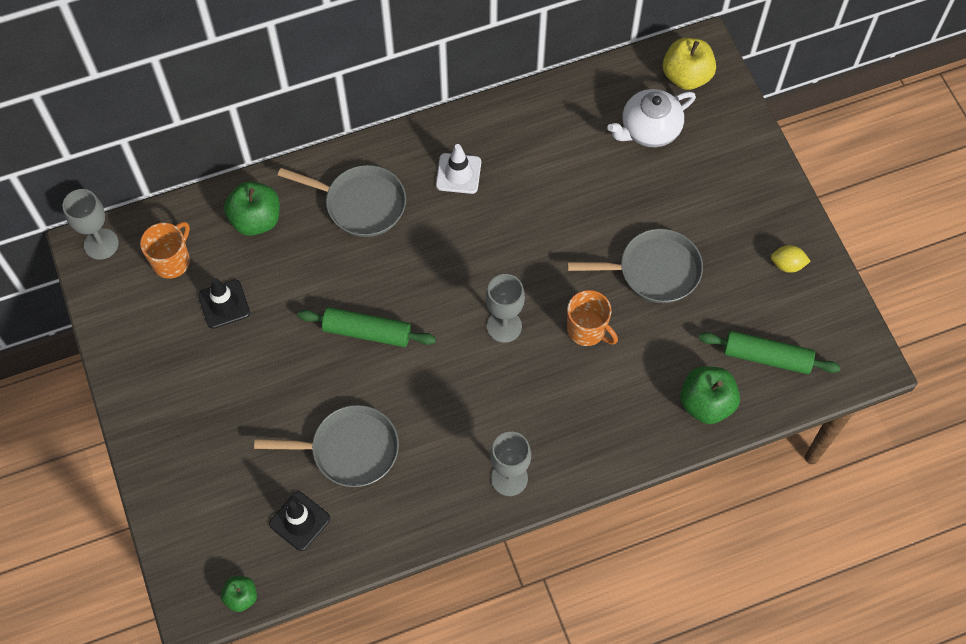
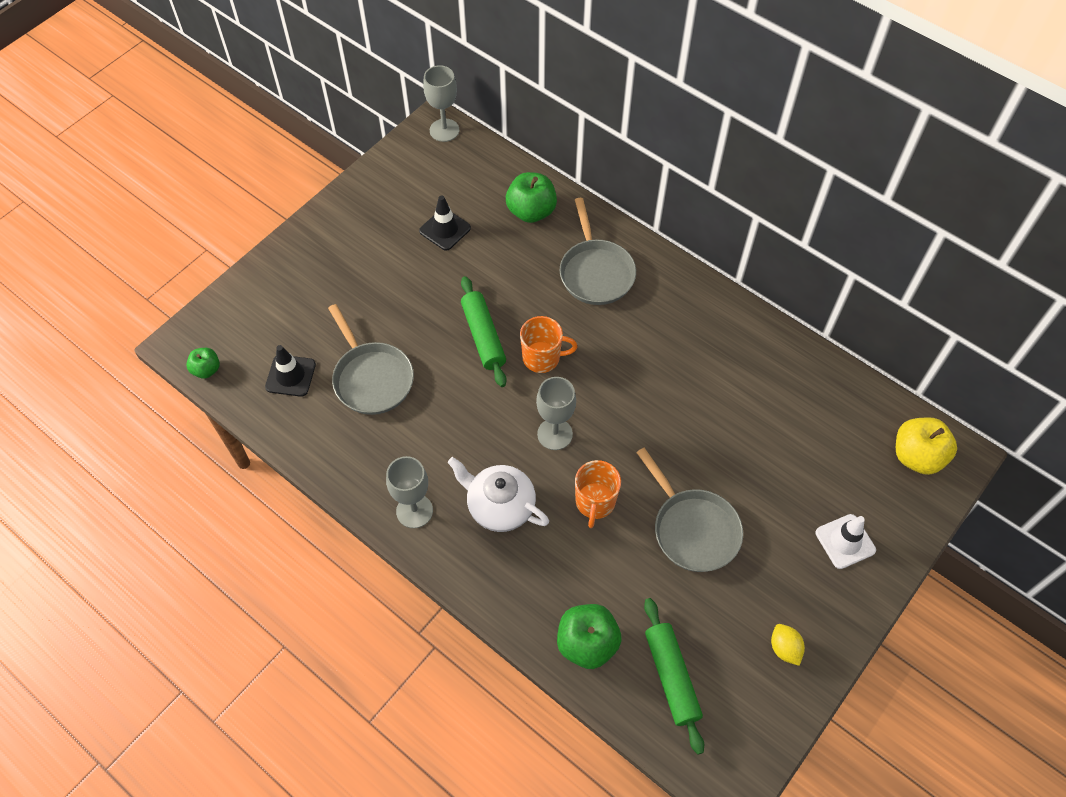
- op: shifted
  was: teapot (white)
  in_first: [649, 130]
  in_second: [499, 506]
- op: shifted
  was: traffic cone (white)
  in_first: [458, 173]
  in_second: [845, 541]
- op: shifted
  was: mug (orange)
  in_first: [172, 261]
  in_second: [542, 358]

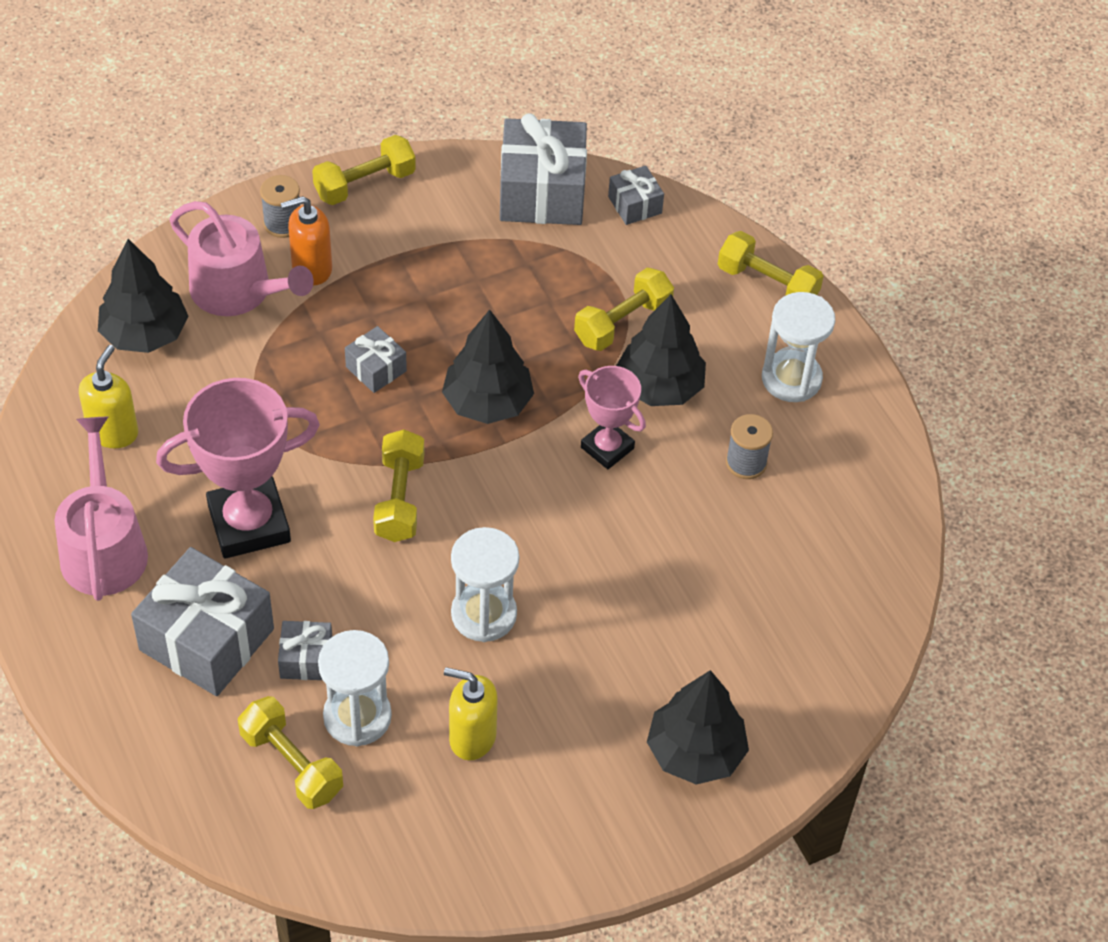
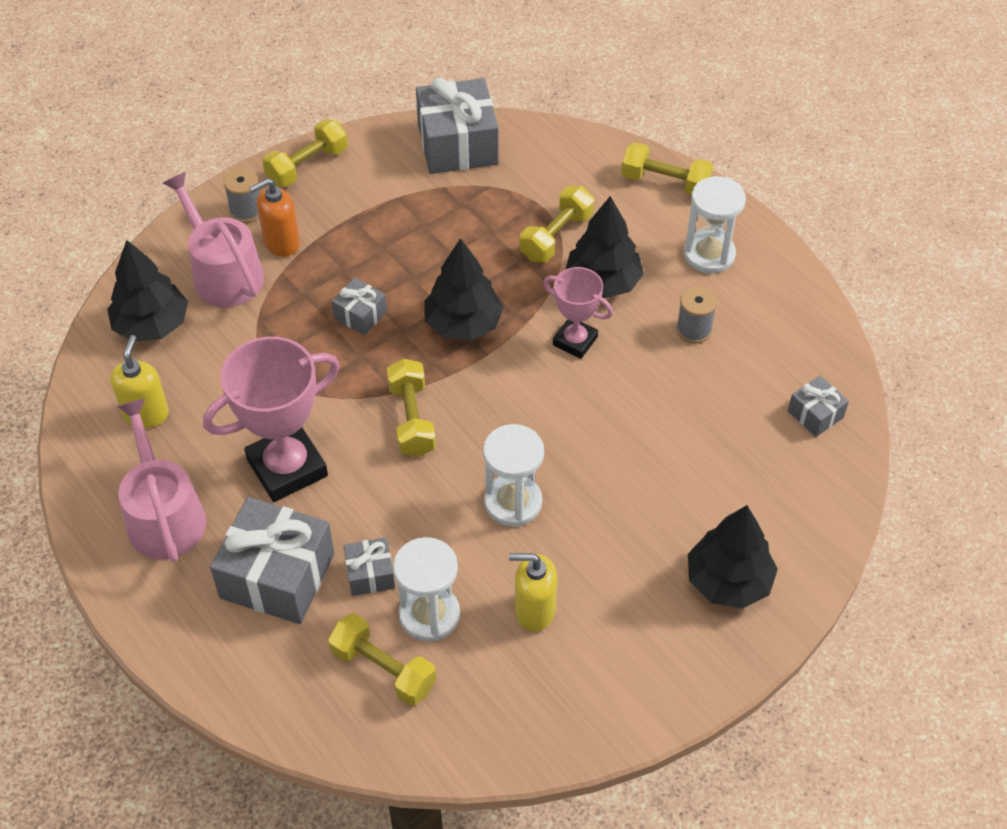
- op: shifted
  was: gift (grey)
  in_first: [635, 205]
  in_second: [815, 414]
- op: rotated
  was: watering can (pink)
  in_first: [238, 291]
  in_second: [223, 273]
  clockwise: -150

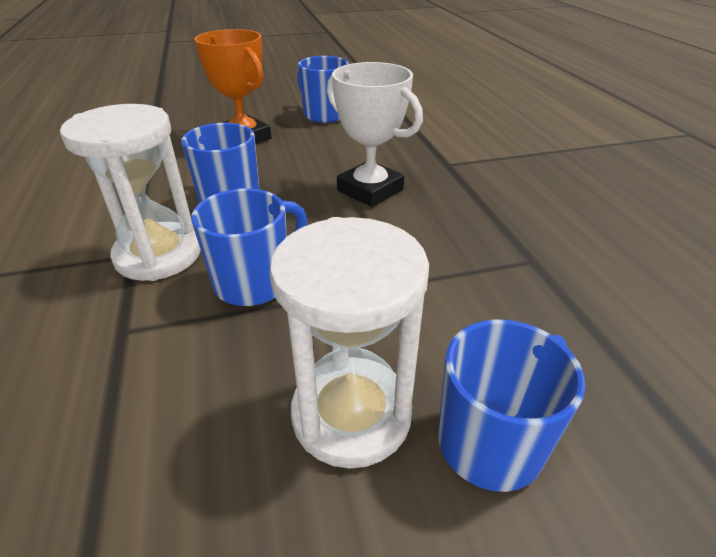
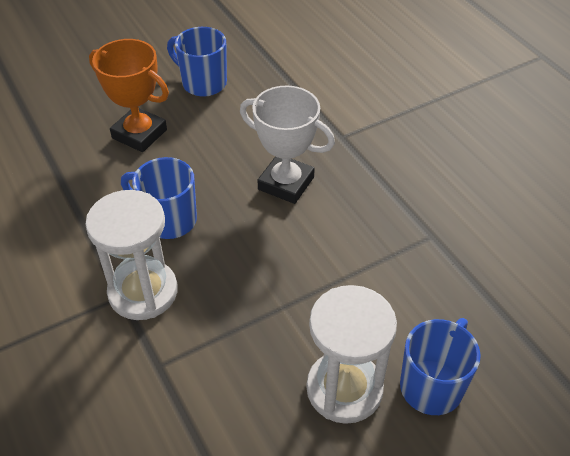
- op: gone
  was: mug (blue)
  in_first: [255, 282]

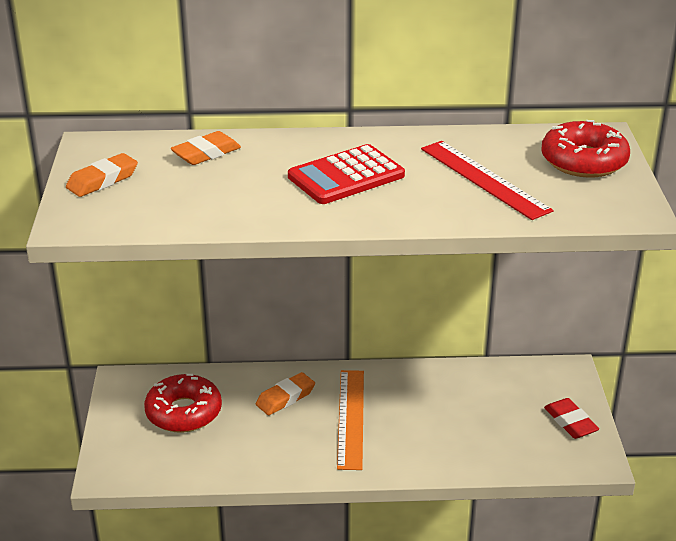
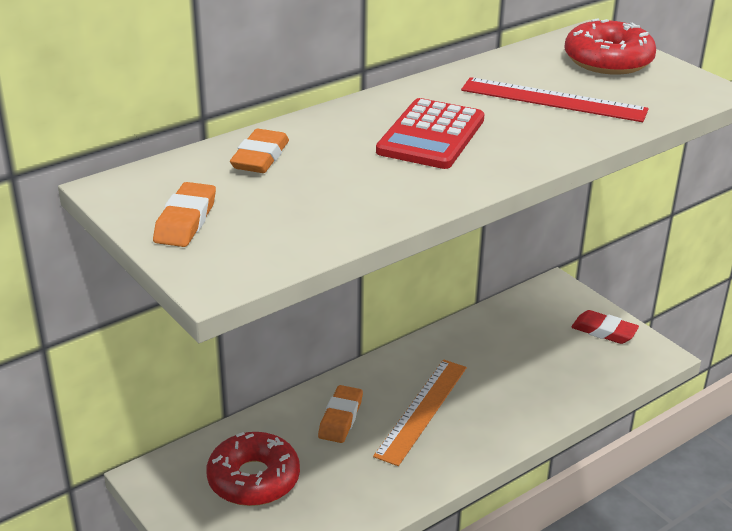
- op: rotated
  was: ruler (orange)
  in_first: [350, 418]
  in_second: [421, 410]
  clockwise: 60

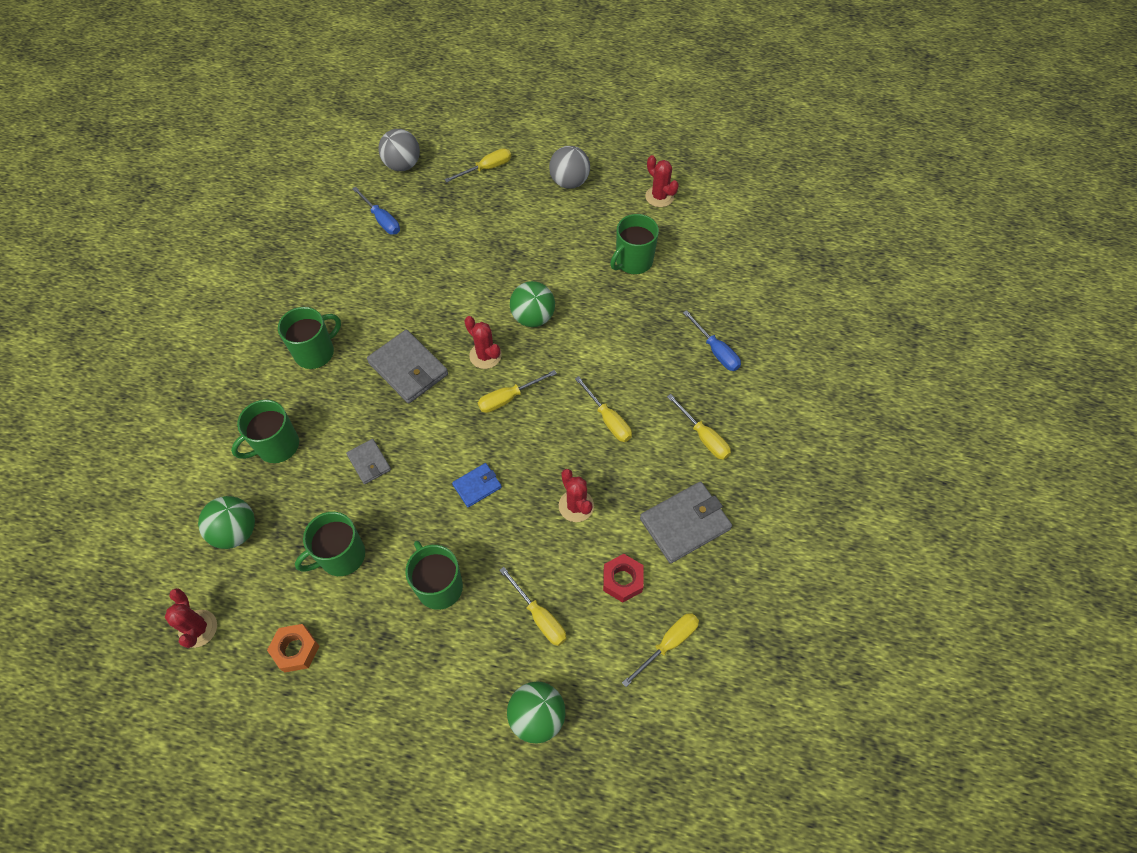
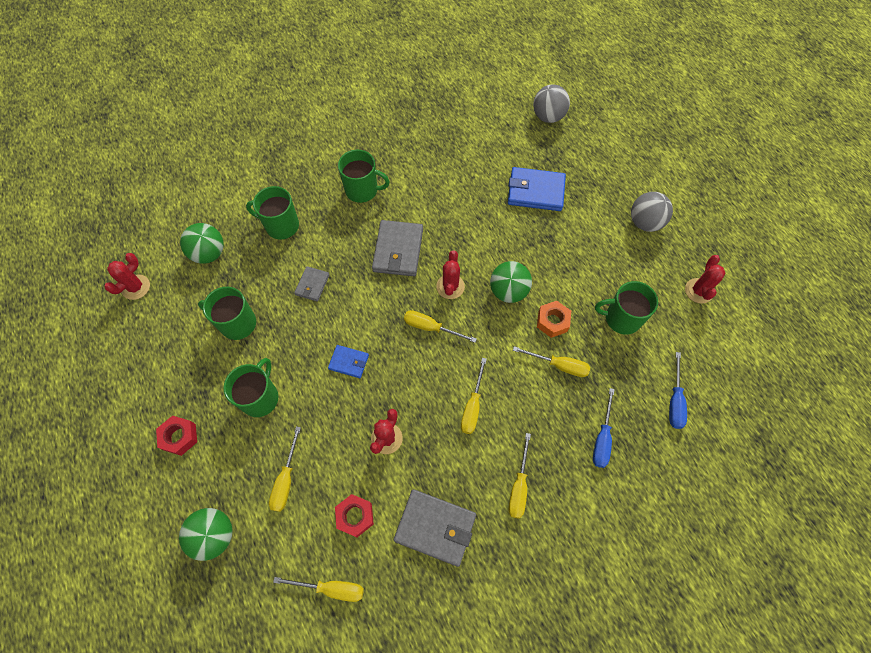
- op: shifted
  was: screwdriver (yellow)
  in_first: [486, 168]
  in_second: [559, 365]
- op: shifted
  was: screwdriver (blue)
  in_first: [382, 220]
  in_second: [674, 401]
- op: shifted
  was: nut (orange)
  in_first: [296, 650]
  in_second: [552, 321]
- op: new
  now: wallet (blue)
  in_second: [535, 191]
- op: new
  now: nut (red)
  in_second: [179, 437]

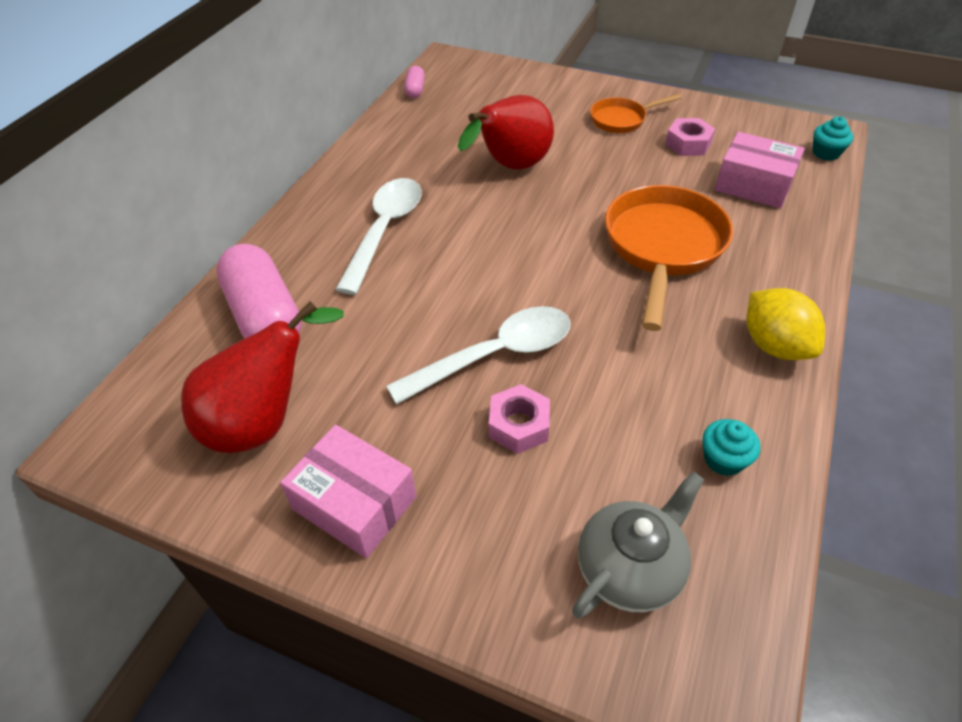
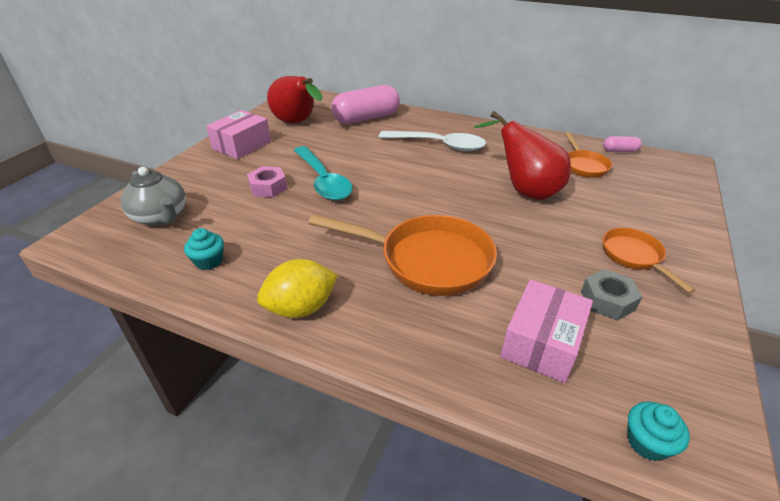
- op: repainted
  was: nut (pink)
  now: nut (grey)
  in_first: [688, 144]
  in_second: [607, 300]
- op: repainted
  was: spoon (white)
  now: spoon (turquoise)
  in_first: [495, 355]
  in_second: [323, 181]
- op: new
  now: pan (orange)
  in_second: [583, 165]

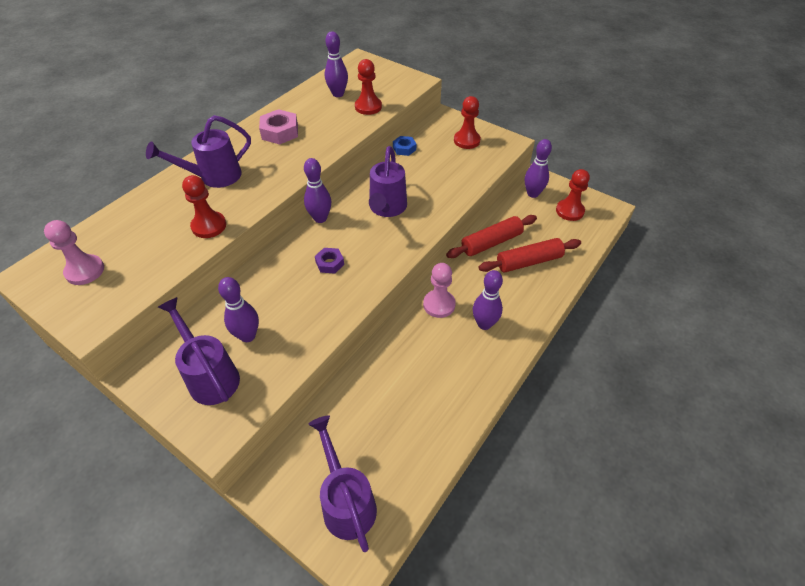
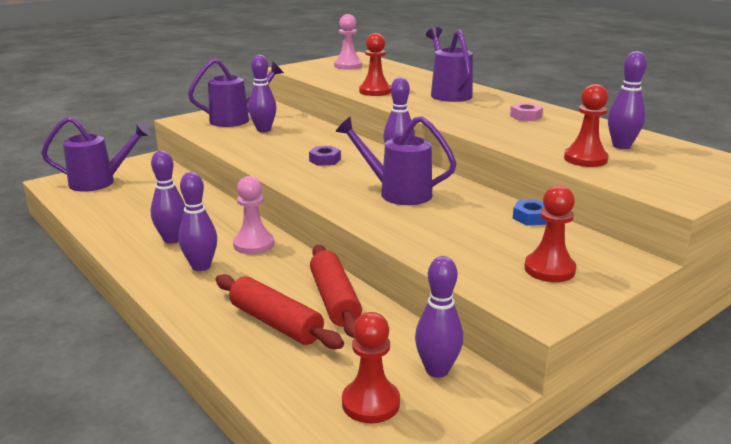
- op: scaled
  was: nut (pink)
  in_first: [280, 132]
  in_second: [525, 116]
  ratio: 0.62
- op: rotated
  was: rolling pin (red)
  in_first: [529, 262]
  in_second: [275, 323]
  clockwise: -45
- op: new
  now: bowling pin (purple)
  in_second: [172, 239]

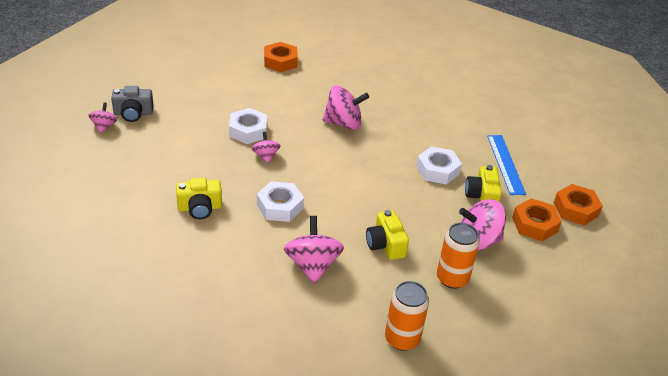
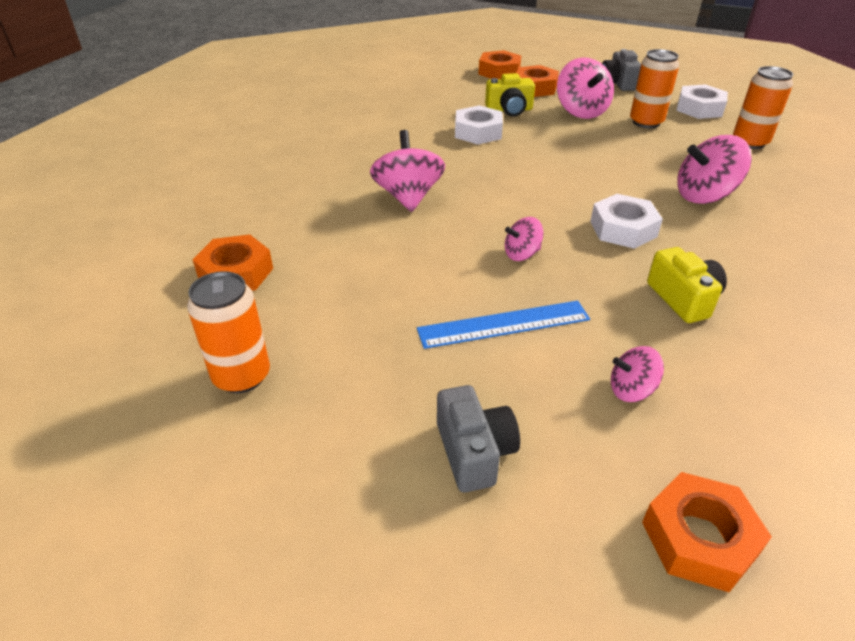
- op: shifted
  was: spinning top (pink)
  in_first: [104, 126]
  in_second: [631, 390]
- op: shifted
  was: nut (white)
  in_first: [248, 131]
  in_second: [699, 109]
- op: shifted
  was: ruler (blue)
  in_first: [505, 164]
  in_second: [504, 324]
- op: gone
  was: camera (yellow)
  in_first: [385, 245]
- op: new
  now: camera (grey)
  in_second: [618, 83]
- op: new
  now: can (orange)
  in_second: [242, 376]
- op: new
  now: nut (orange)
  in_second: [699, 538]

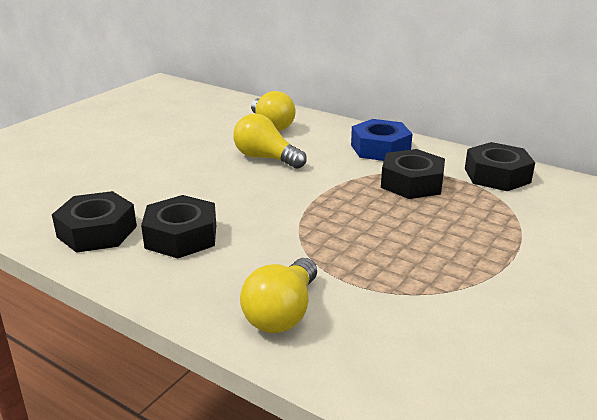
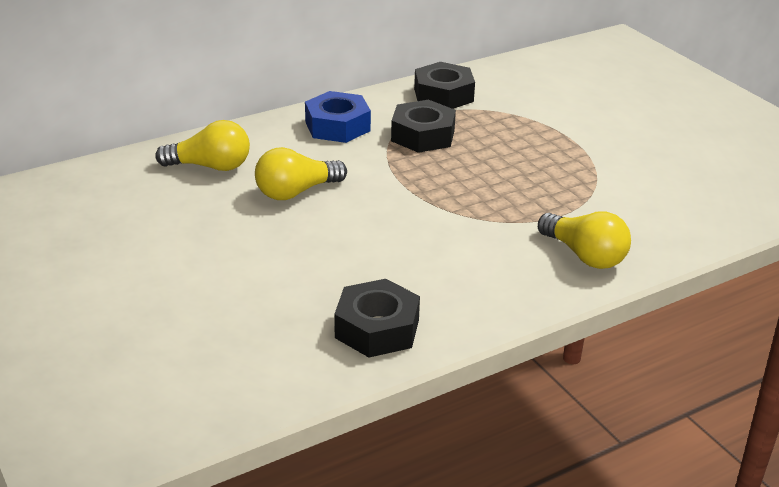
- op: gone
  was: nut (black)
  in_first: [181, 236]

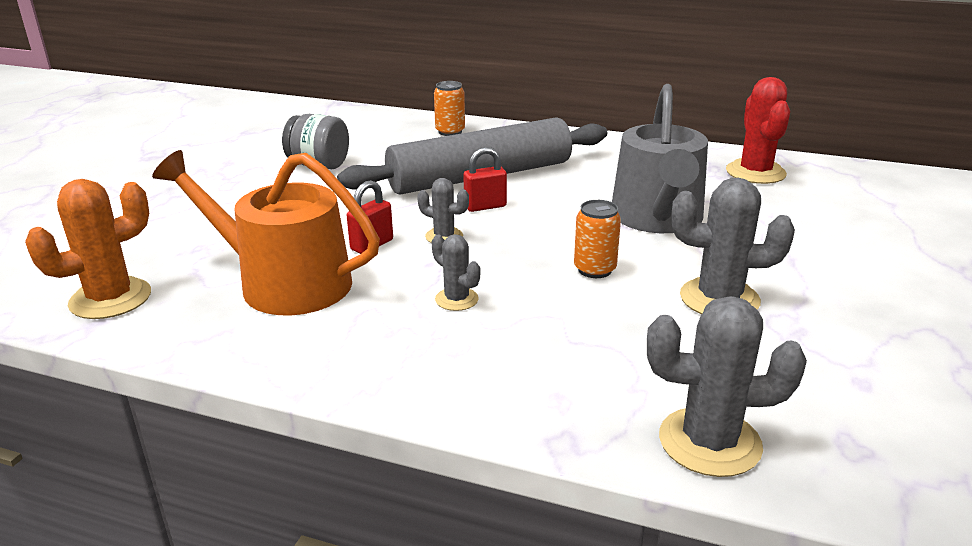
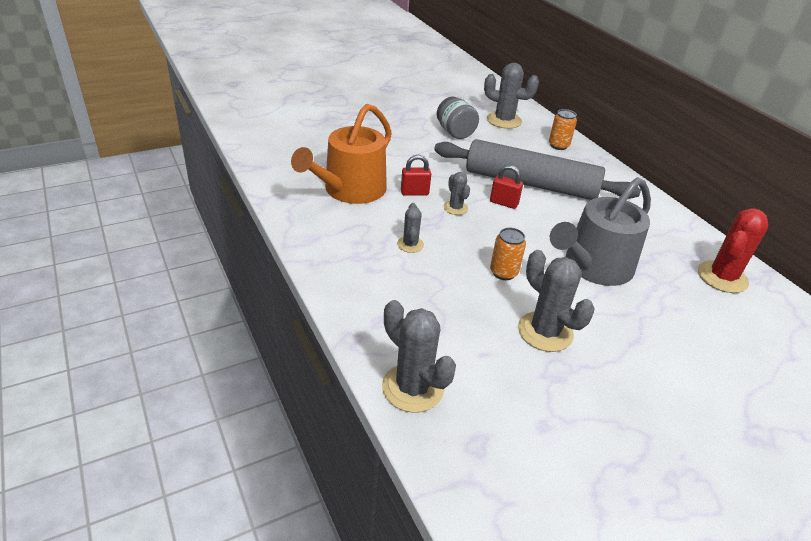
- op: rotated
  was: watering can (orange)
  in_first: [284, 283]
  in_second: [350, 190]
  clockwise: -120
- op: gone
  was: cactus (orange)
  in_first: [110, 299]
- op: new
  now: cactus (grey)
  in_second: [504, 120]

